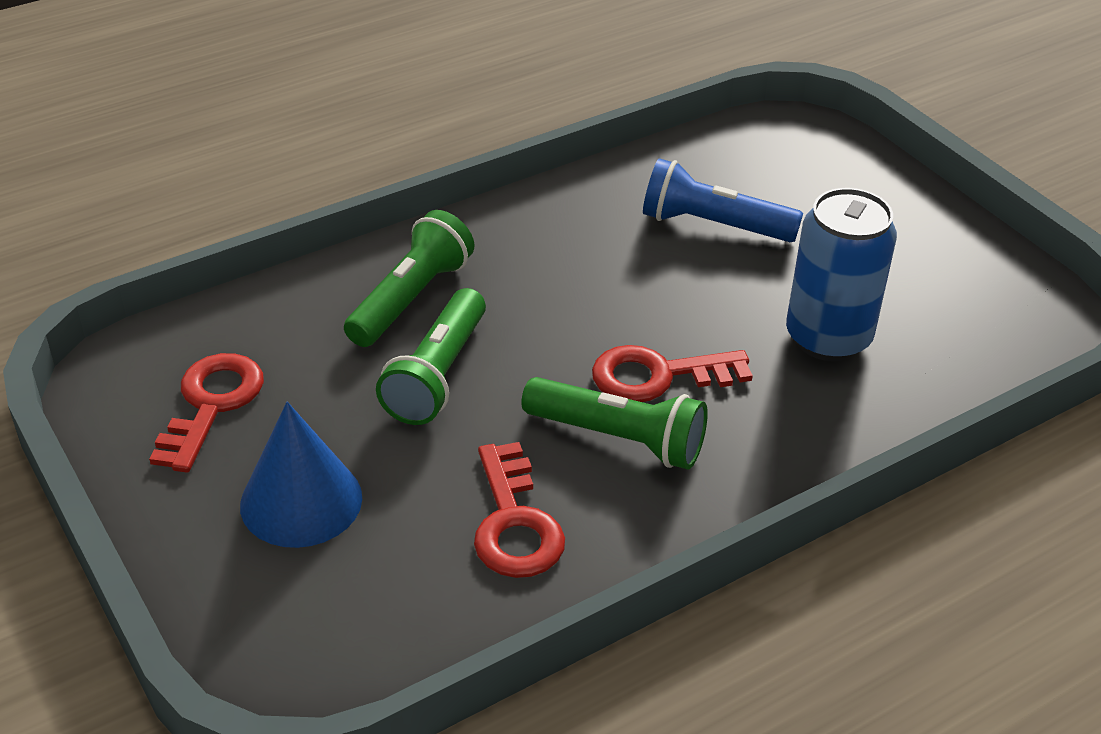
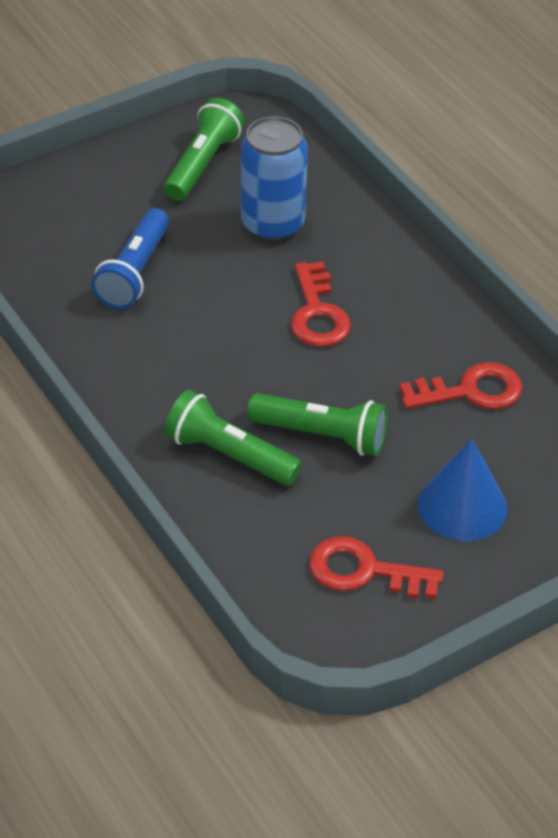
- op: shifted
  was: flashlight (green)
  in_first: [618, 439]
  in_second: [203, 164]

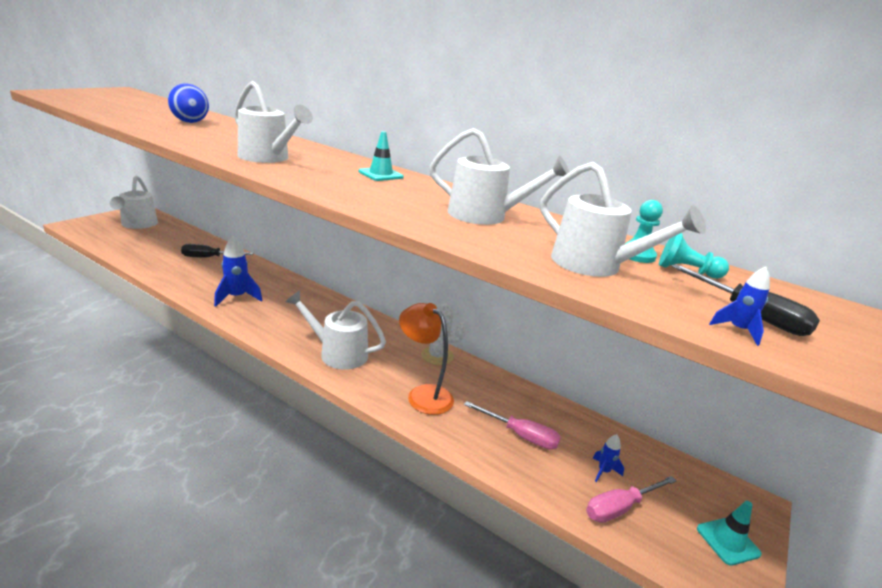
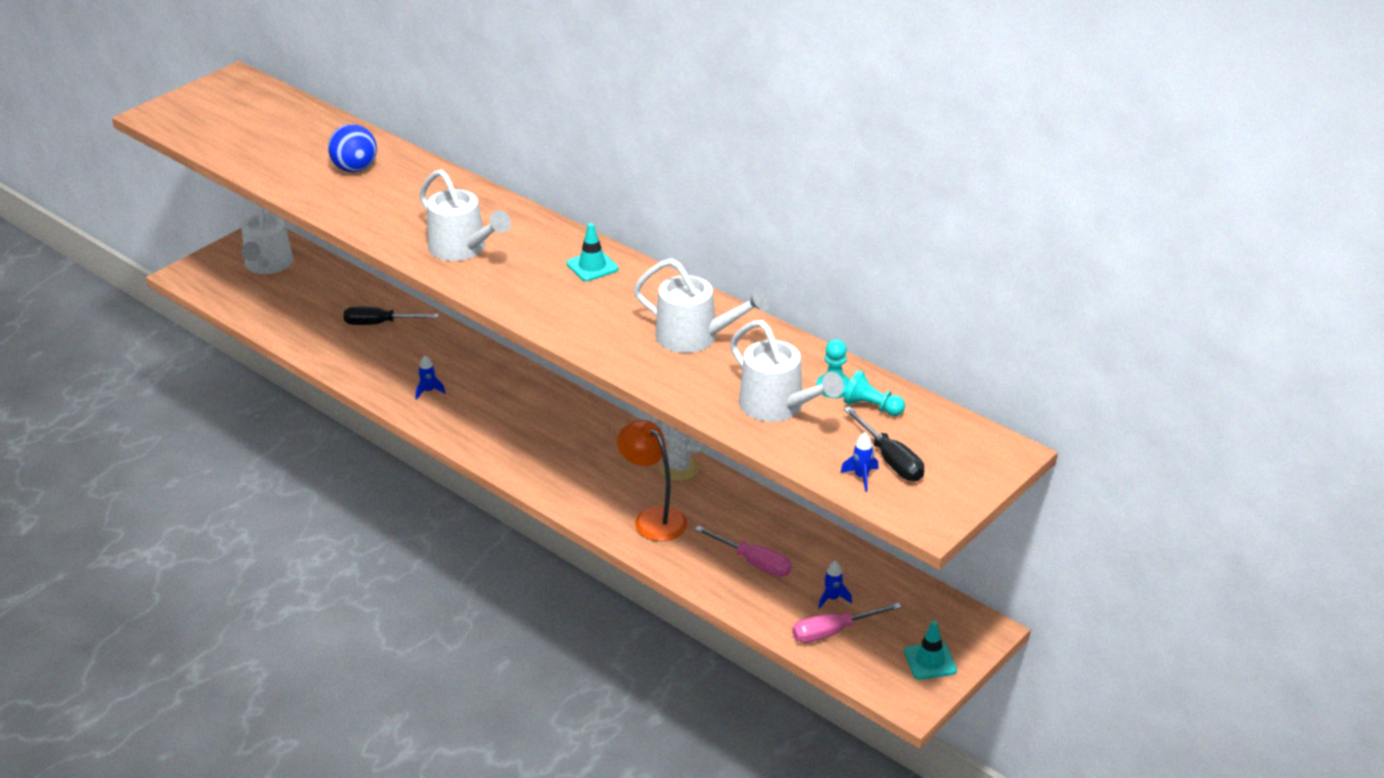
- op: scaled
  was: rocket (blue)
  in_first: [237, 297]
  in_second: [428, 391]
  ratio: 0.53
- op: gone
  was: watering can (white)
  in_first: [337, 353]

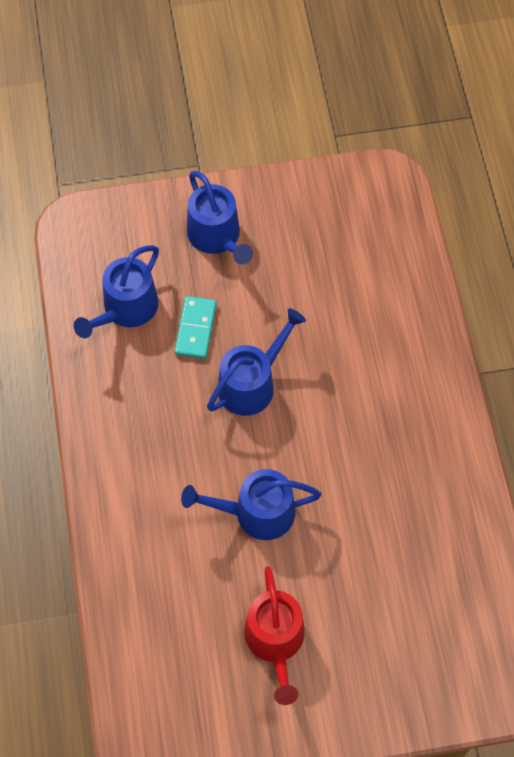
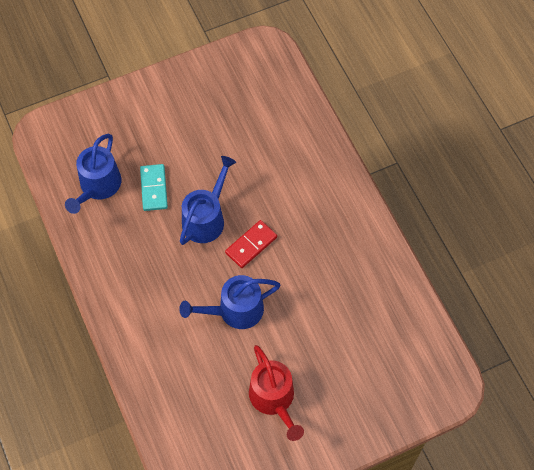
- op: gone
  was: watering can (blue)
  in_first: [217, 237]
- op: new
  now: domino (red)
  in_second: [251, 245]

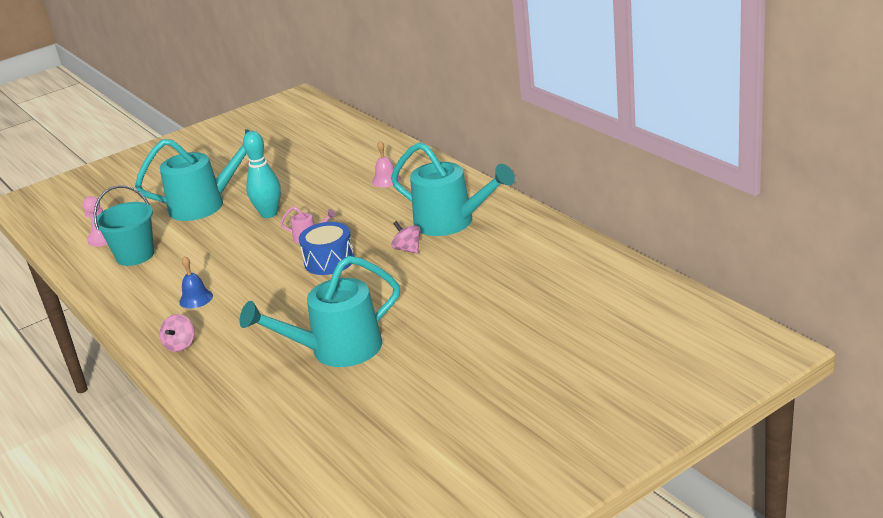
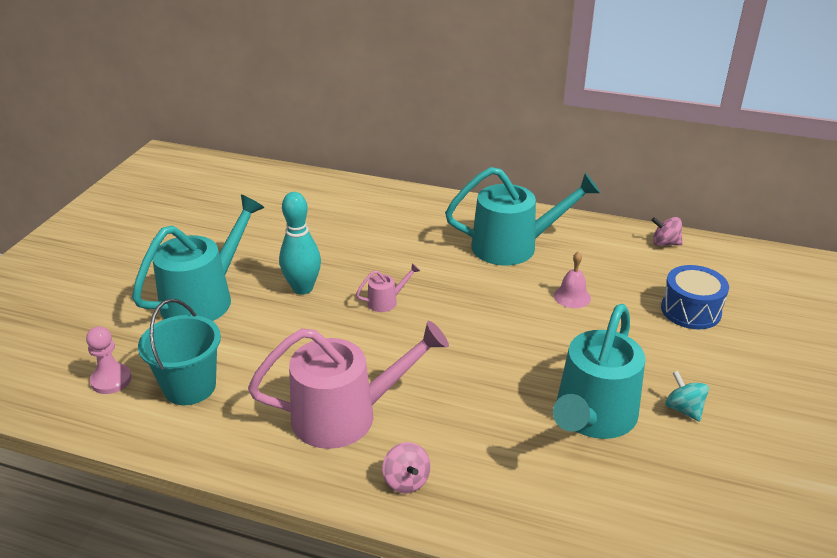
- op: shifted
  was: bell (pink)
  in_first: [386, 180]
  in_second: [572, 296]
- op: shifted
  was: spinning top (pink)
  in_first: [408, 249]
  in_second: [665, 243]
- op: shifted
  was: drum (blue)
  in_first: [329, 261]
  in_second: [690, 310]
- op: swapped
  was: bell (blue)
  now: watering can (pink)
  in_first: [196, 298]
  in_second: [347, 415]
- op: new
  now: spinning top (turquoise)
  in_second: [683, 409]

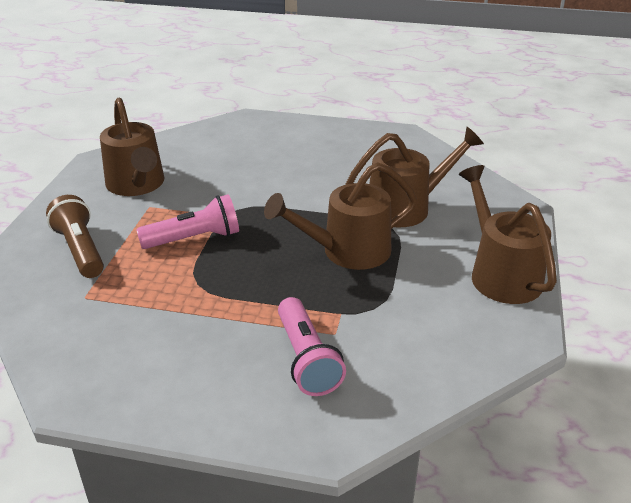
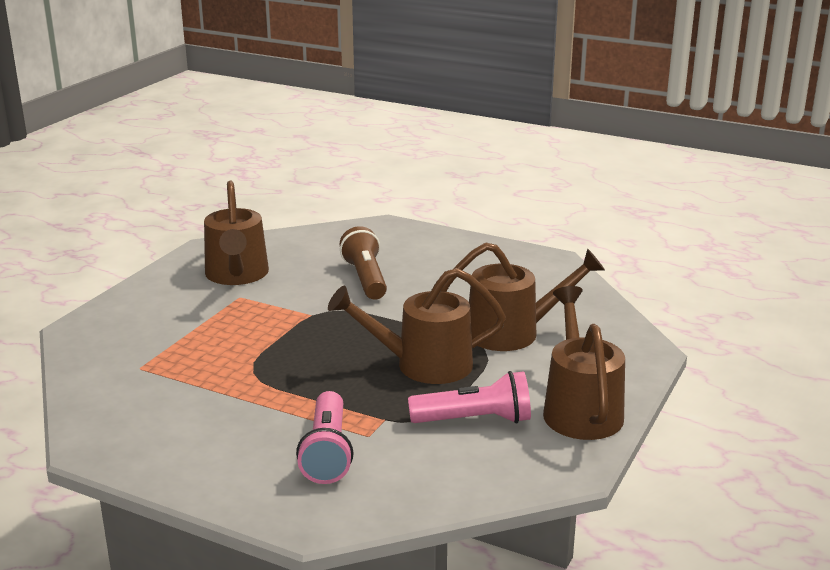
- op: shifted
  was: flashlight (pink)
  in_first: [195, 239]
  in_second: [475, 420]
- op: shifted
  was: flashlight (brown)
  in_first: [80, 250]
  in_second: [365, 278]

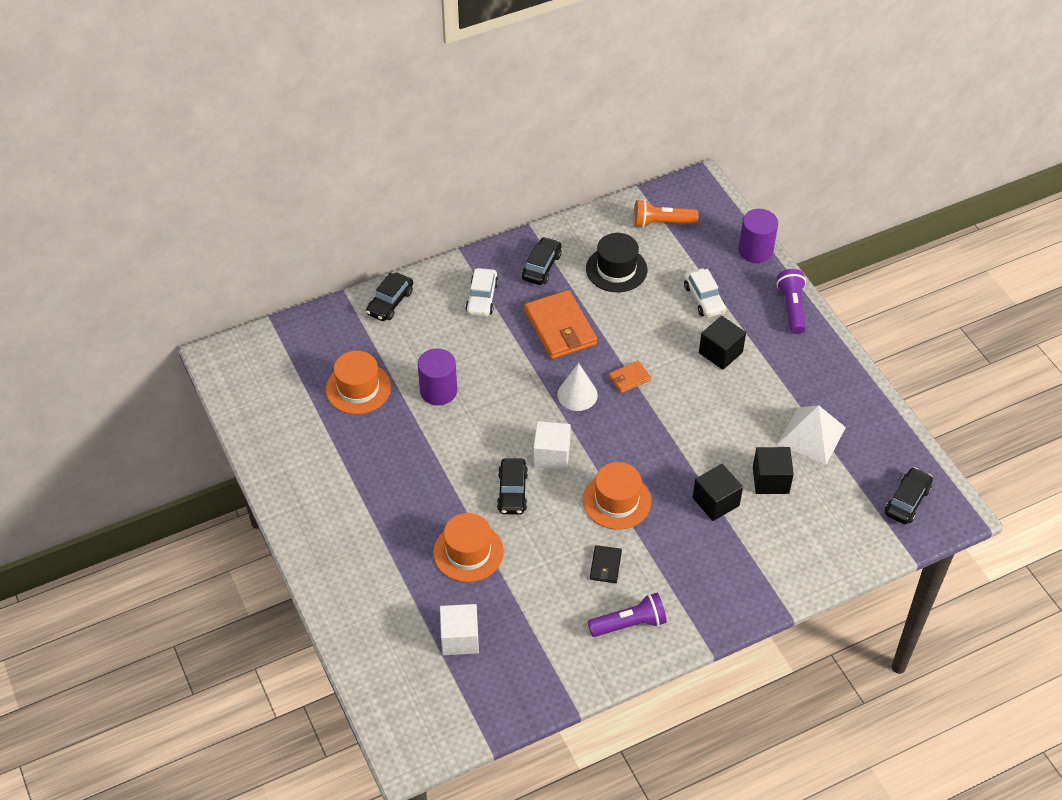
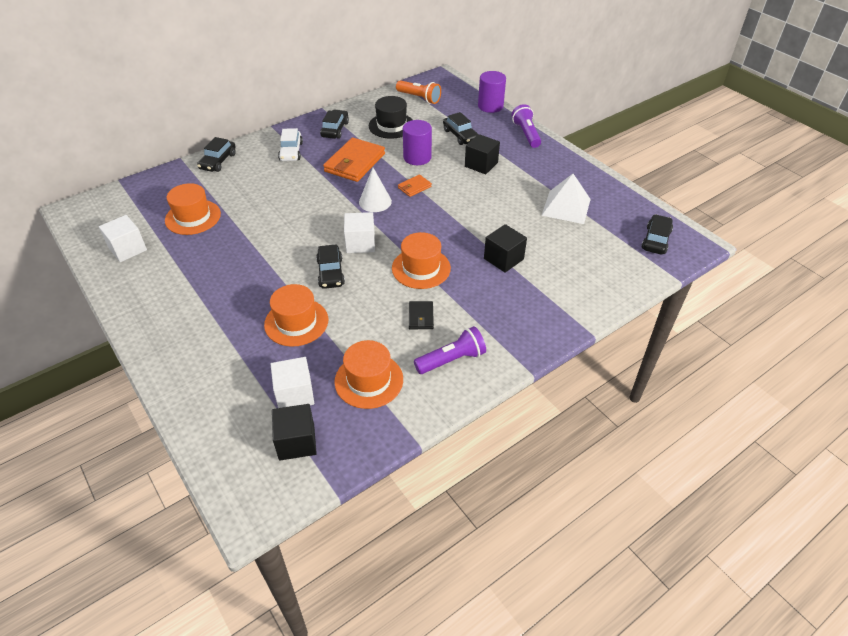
- op: rotated
  was: flashlight (orange)
  in_first: [661, 223]
  in_second: [419, 98]
  clockwise: -135
- op: repainted
  was: car (white)
  now: car (black)
  in_first: [704, 299]
  in_second: [460, 135]
- op: rotated
  was: wallet (orange)
  in_first: [560, 328]
  in_second: [354, 163]
  clockwise: 60
- op: shifted
  was: cylinder (purple)
  in_first: [438, 391]
  in_second: [417, 157]
- op: shifted
  was: cube (black)
  in_first: [770, 480]
  in_second: [296, 442]
- op: new
  now: cube (white)
  in_second: [127, 249]
- op: new
  now: hat (orange)
  in_second: [369, 380]

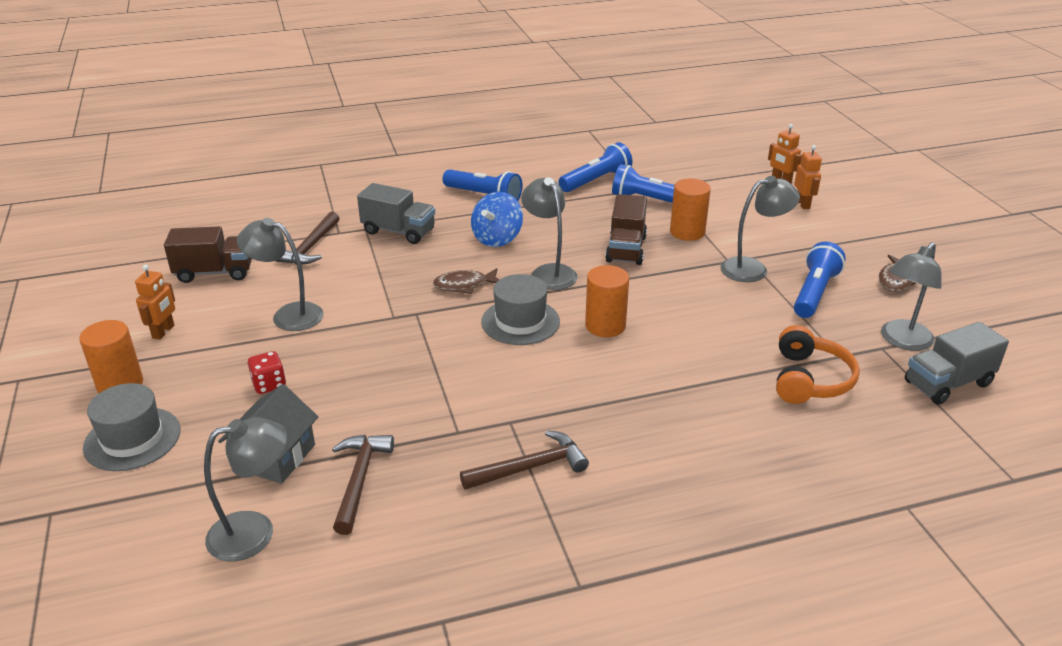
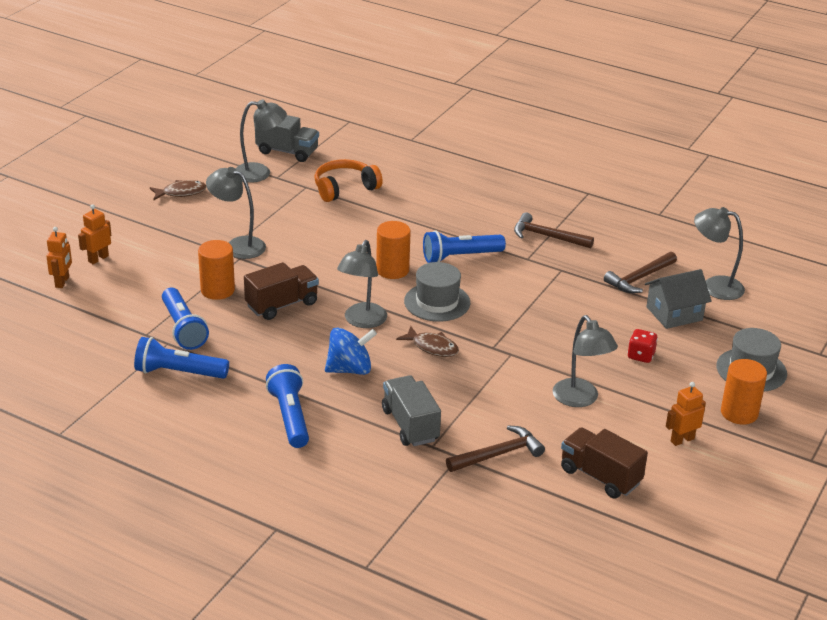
- op: shifted
  was: flashlight (blue)
  in_first: [814, 293]
  in_second: [460, 257]

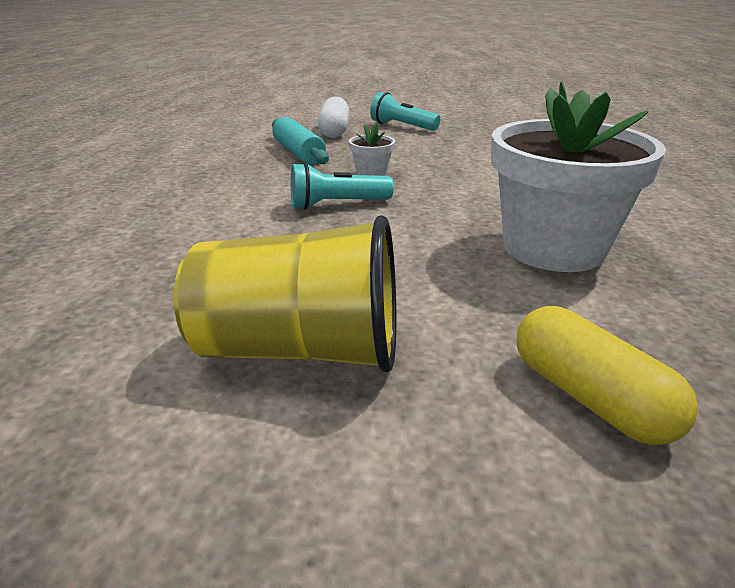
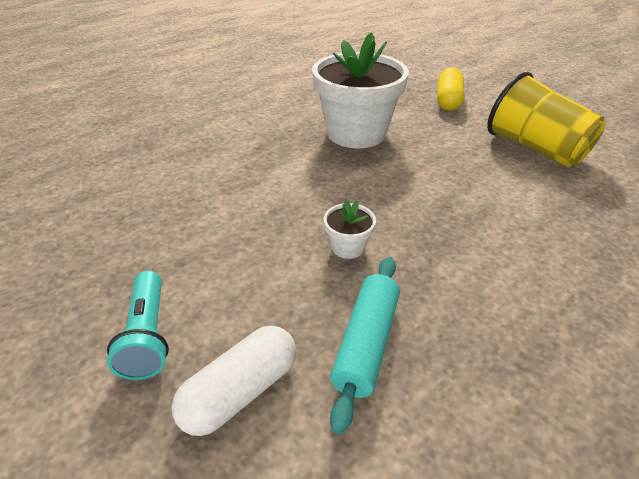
- op: gone
  was: flashlight (turquoise)
  in_first: [337, 204]

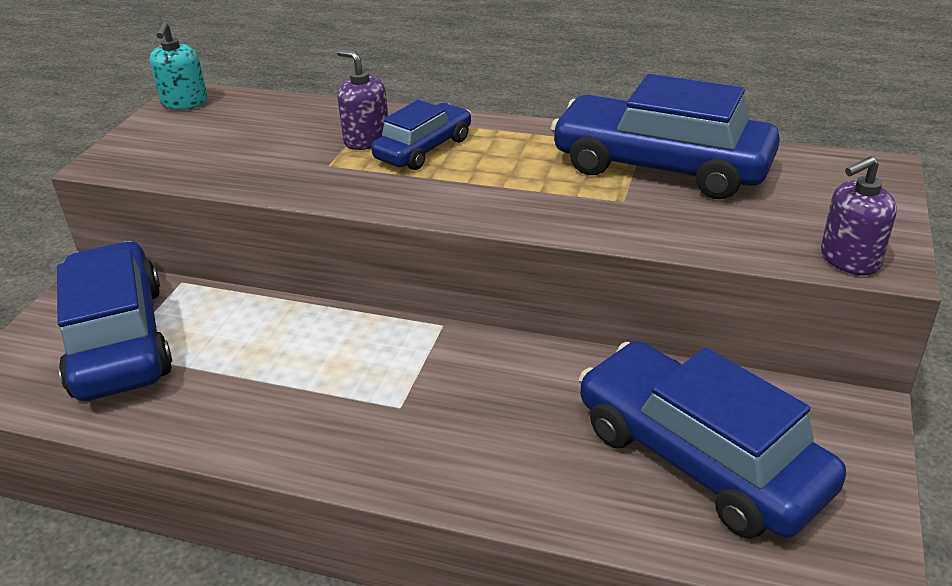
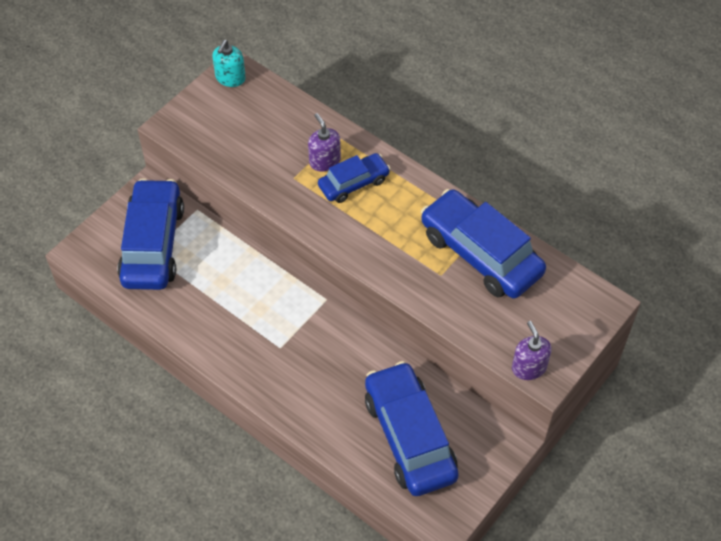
- op: rotated
  was: soap dispenser (purple)
  in_first: [849, 259]
  in_second: [529, 367]
  clockwise: 75

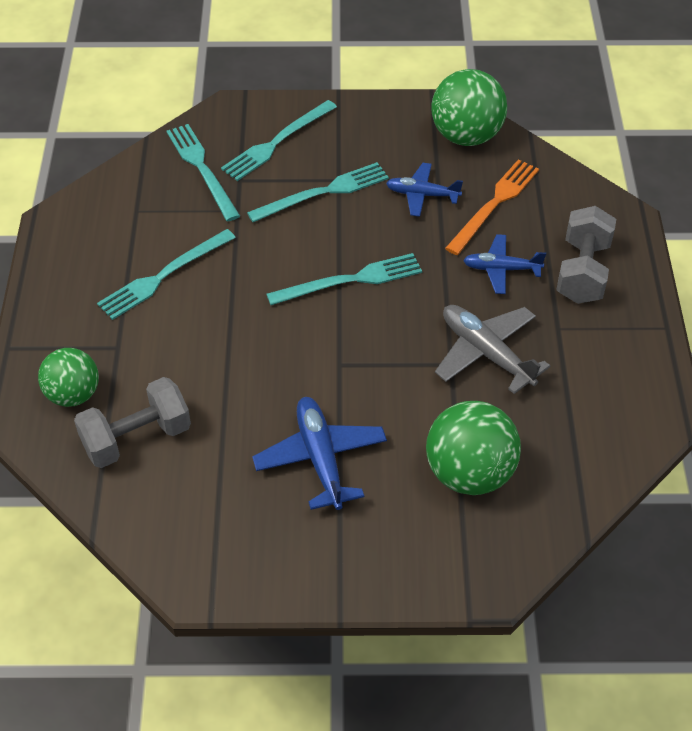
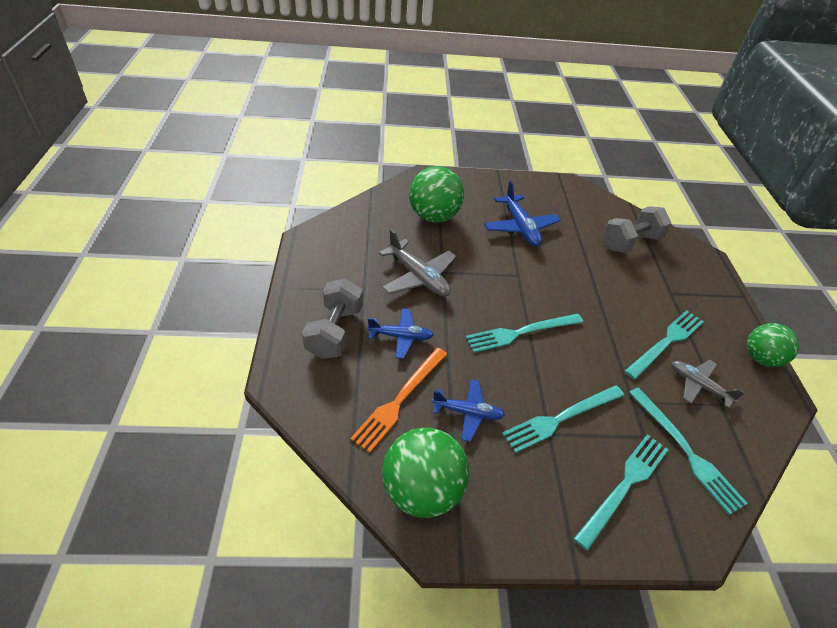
- op: shifted
  was: ball (green)
  in_first: [73, 394]
  in_second: [760, 358]
- op: new
  now: plane (grey)
  in_second: [698, 385]

